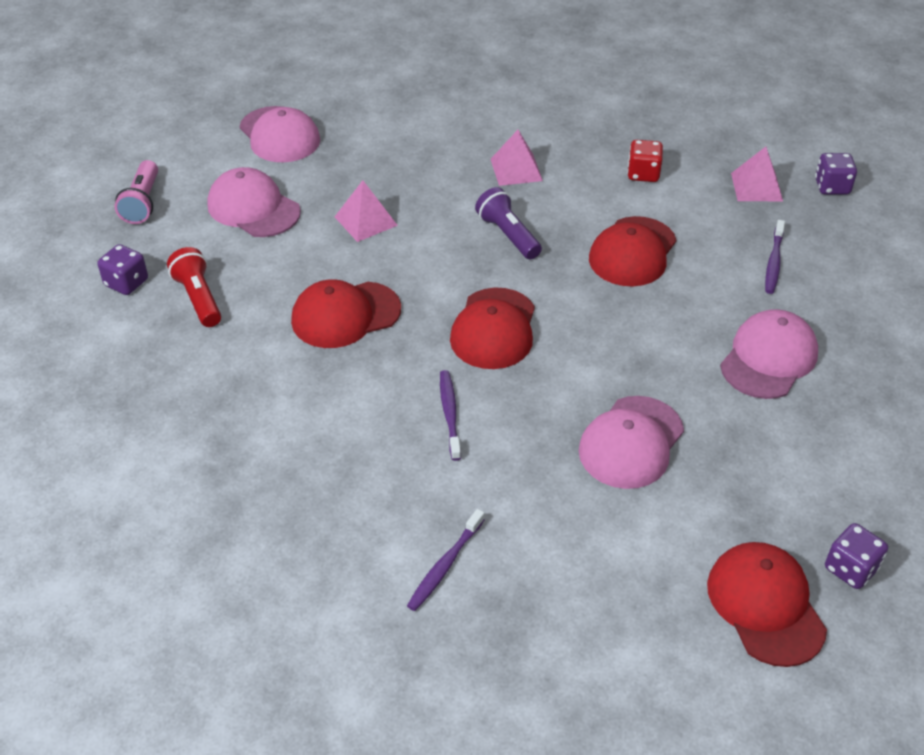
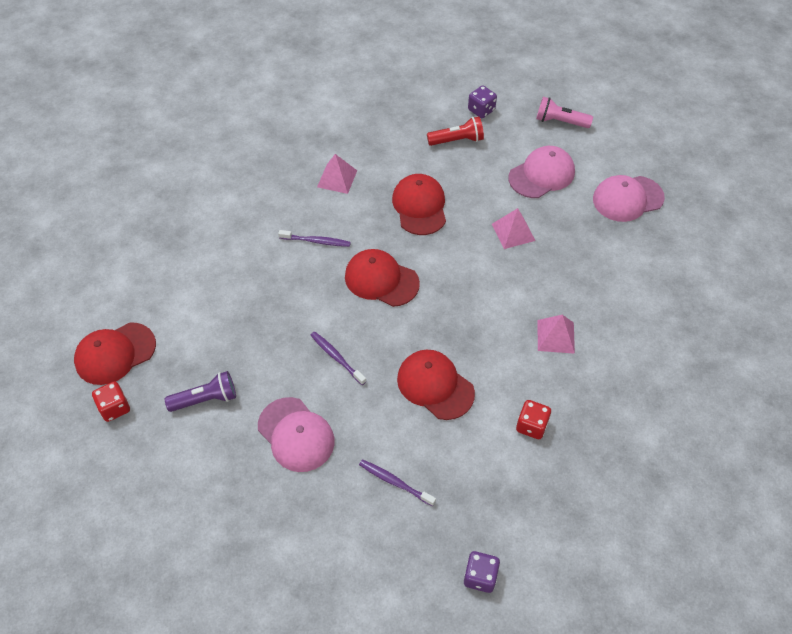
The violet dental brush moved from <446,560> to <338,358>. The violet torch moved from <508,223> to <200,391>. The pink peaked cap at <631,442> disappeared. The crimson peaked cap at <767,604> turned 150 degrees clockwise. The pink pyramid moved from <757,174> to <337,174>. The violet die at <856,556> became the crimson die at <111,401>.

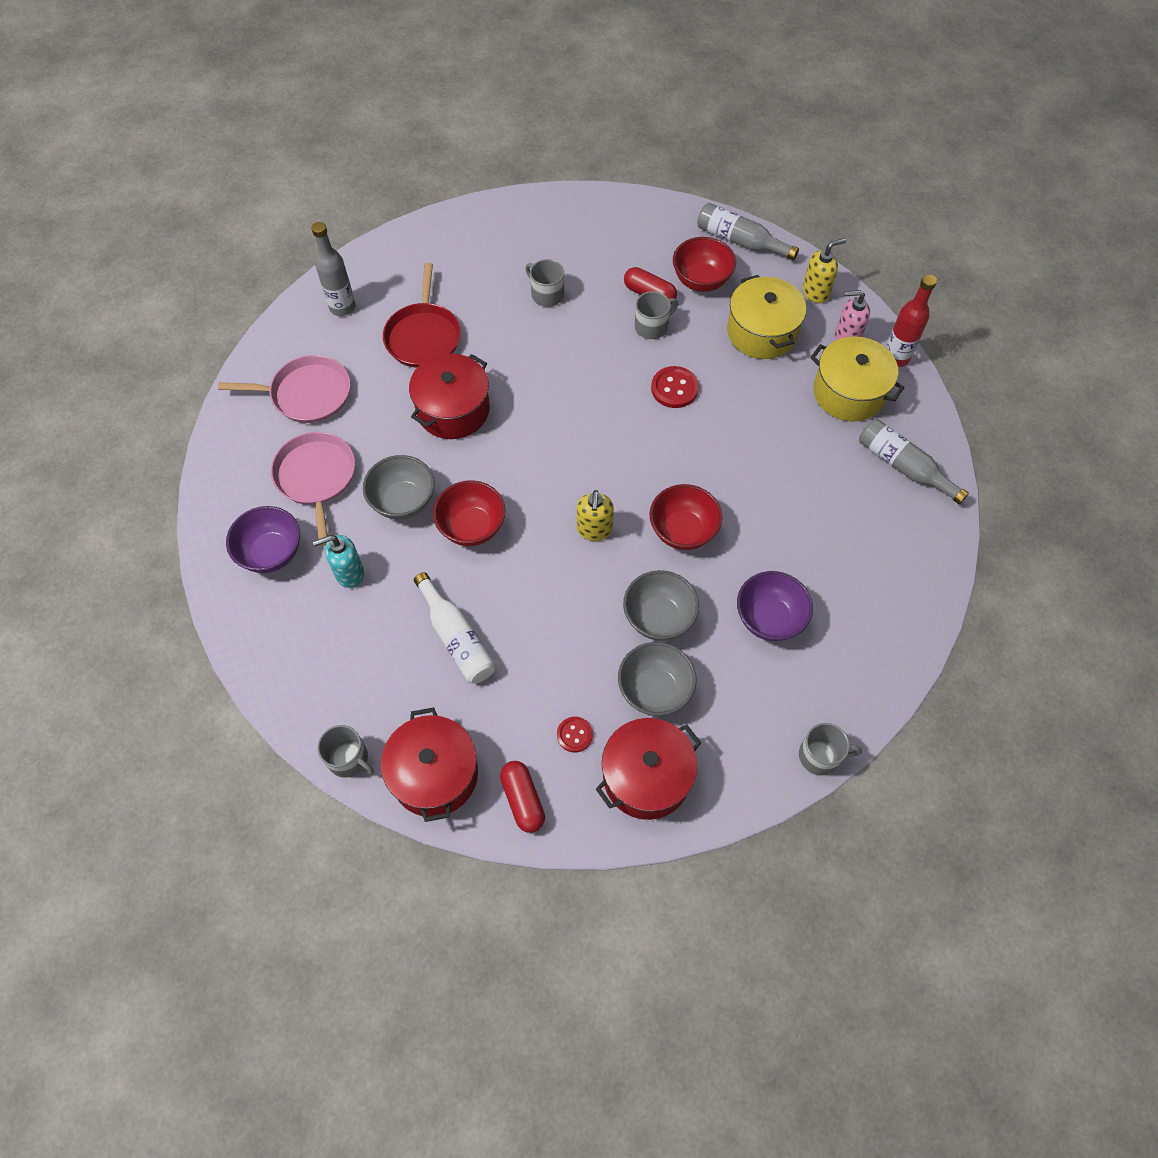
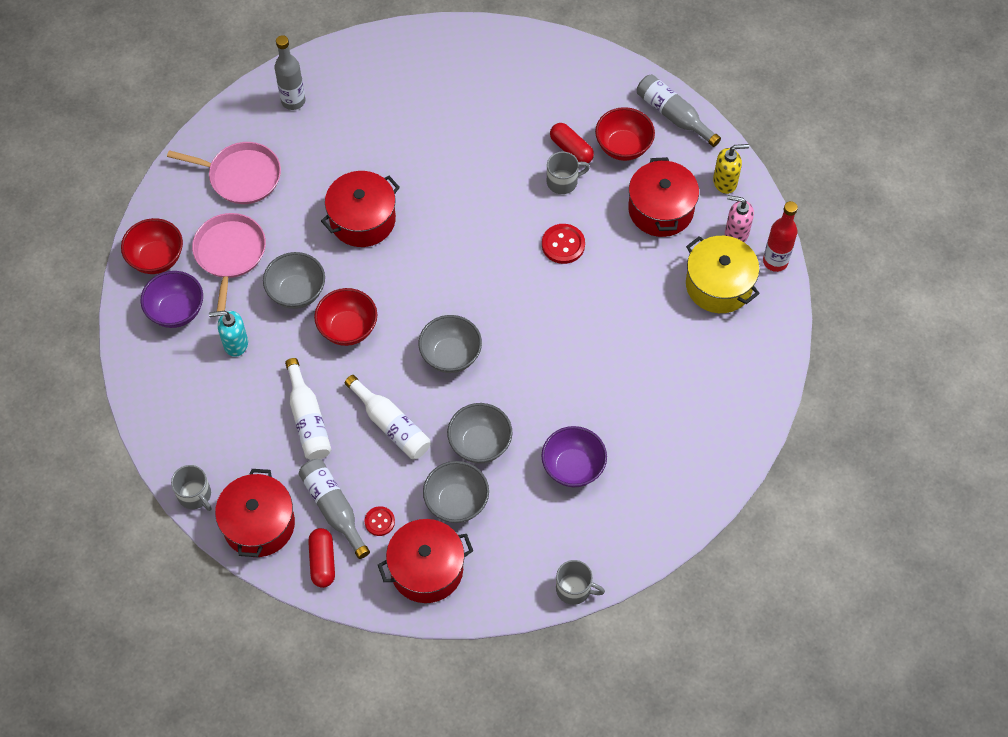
The crimson skillet at <422,315> disappeared. The ash-grey coffee mug at <544,283> disappeared. The yellow pump bottle at <595,515> was replaced by the ash-grey deep dish at <450,344>. The crimson deep dish moved from <686,517> to <152,246>. The yellow stockpot at <766,317> became the crimson stockpot at <663,197>. The ash-grey drink bottle moved from <914,461> to <334,509>. The white drink bottle at <388,417> appeared.

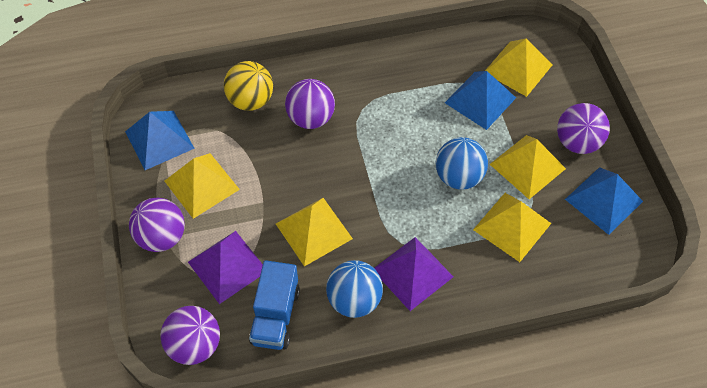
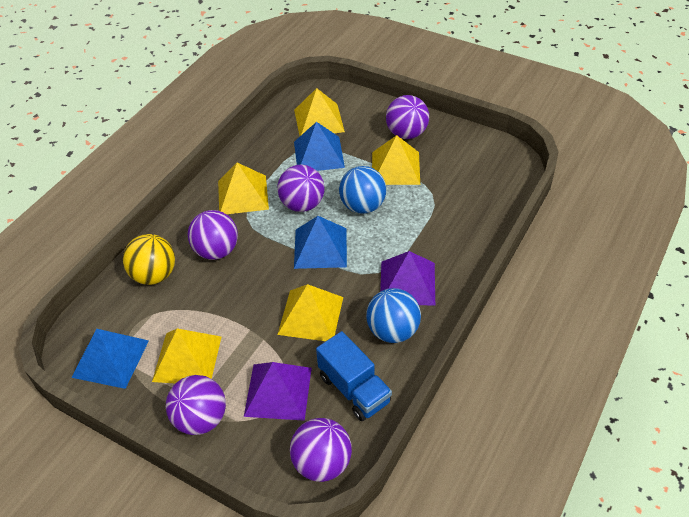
The yellow pyramid moved from <512,227> to <243,188>. The blue pyramid moved from <604,201> to <320,242>. The violet ball at <300,188> appeared.

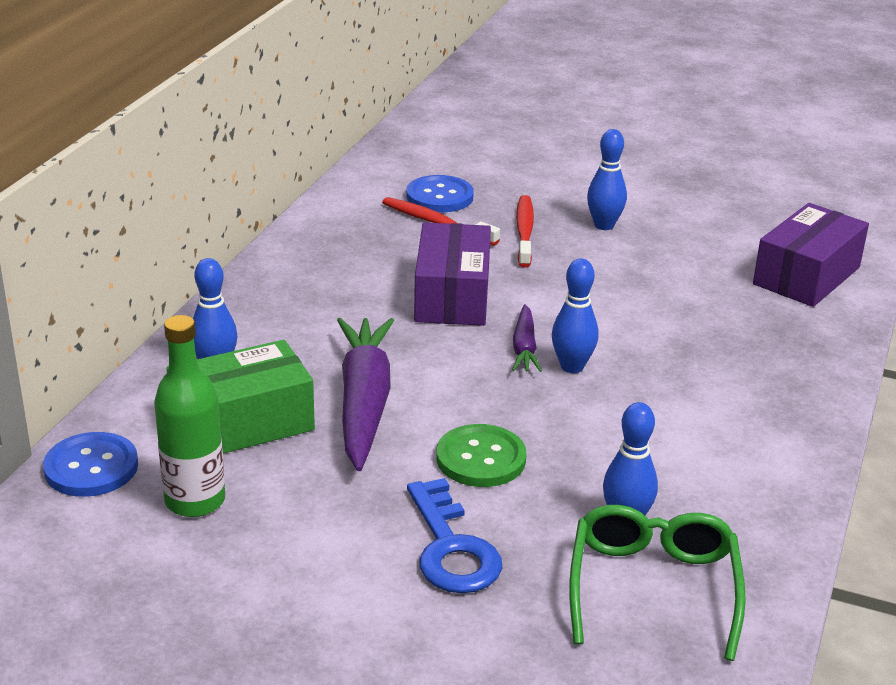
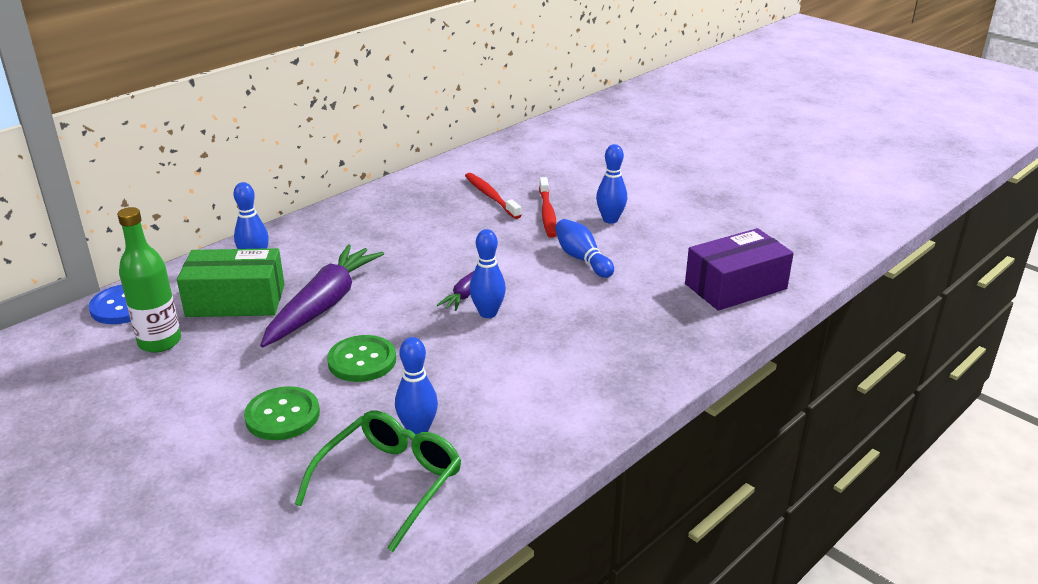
The blue sewing button at <440,194> disappeared. The blue latchkey at <454,535> was replaced by the leaf-green sewing button at <282,413>. The violet parcel at <452,274> disappeared. The crimson dental brush at <525,231> turned 150 degrees clockwise. The blue tenpin at <584,248> appeared.

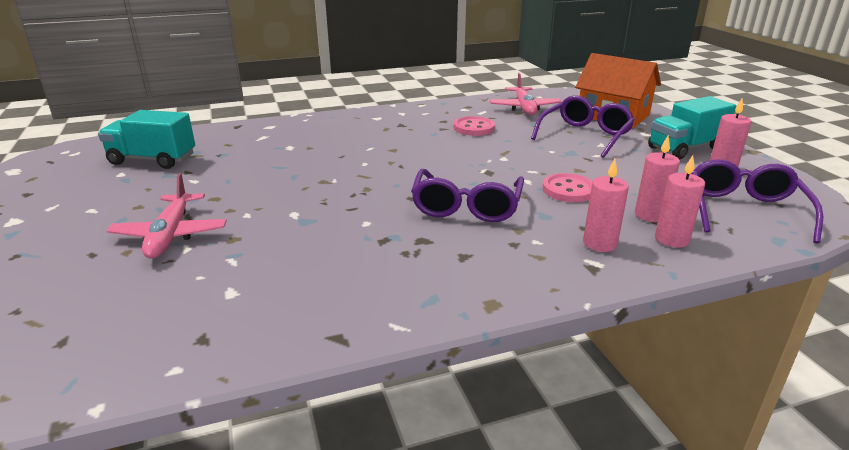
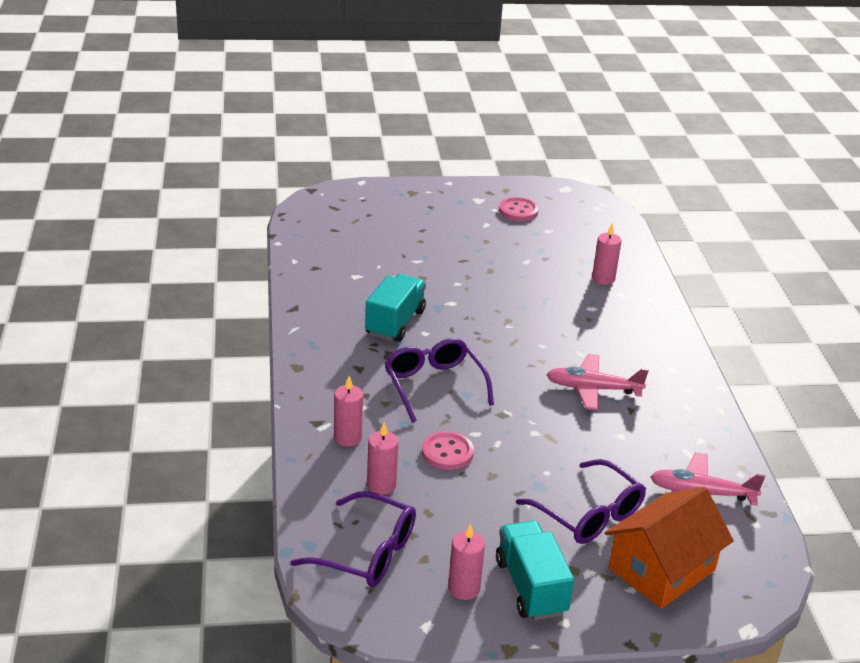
The aqua toy truck moved from <146,139> to <395,307>. The pink aeroplane moved from <167,216> to <597,382>. The violet eyeglasses at <467,195> turned 45 degrees clockwise. The pink sewing button moved from <474,126> to <519,209>. The pink candle moved from <680,201> to <606,254>.

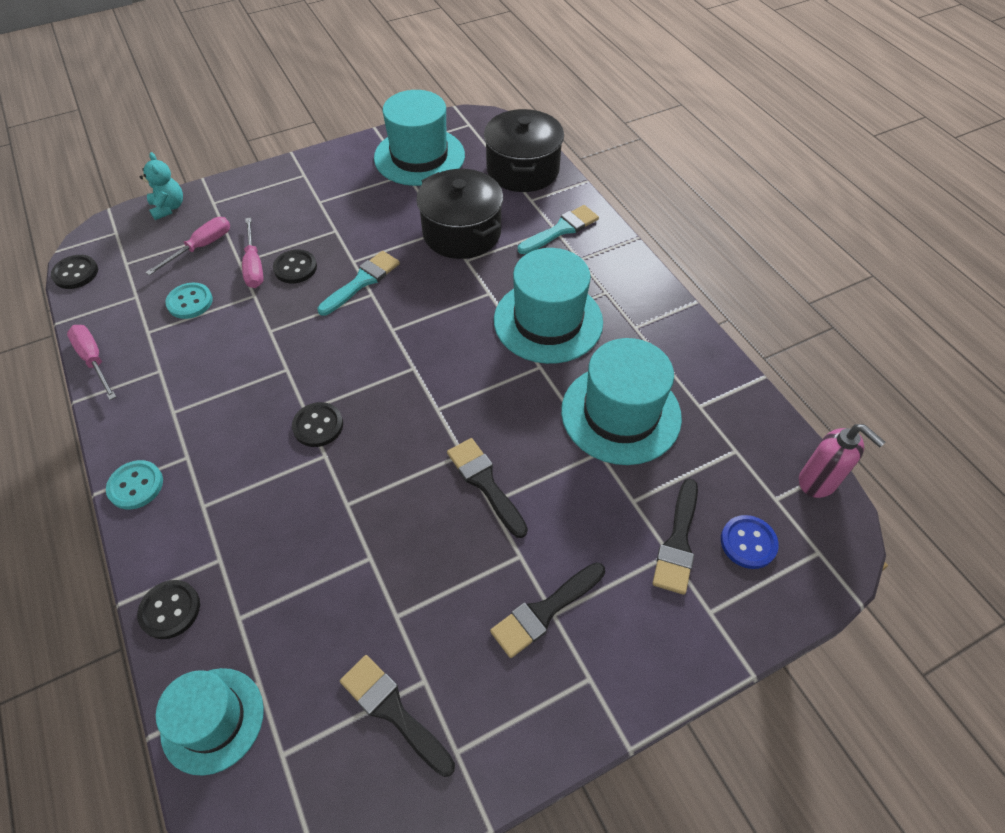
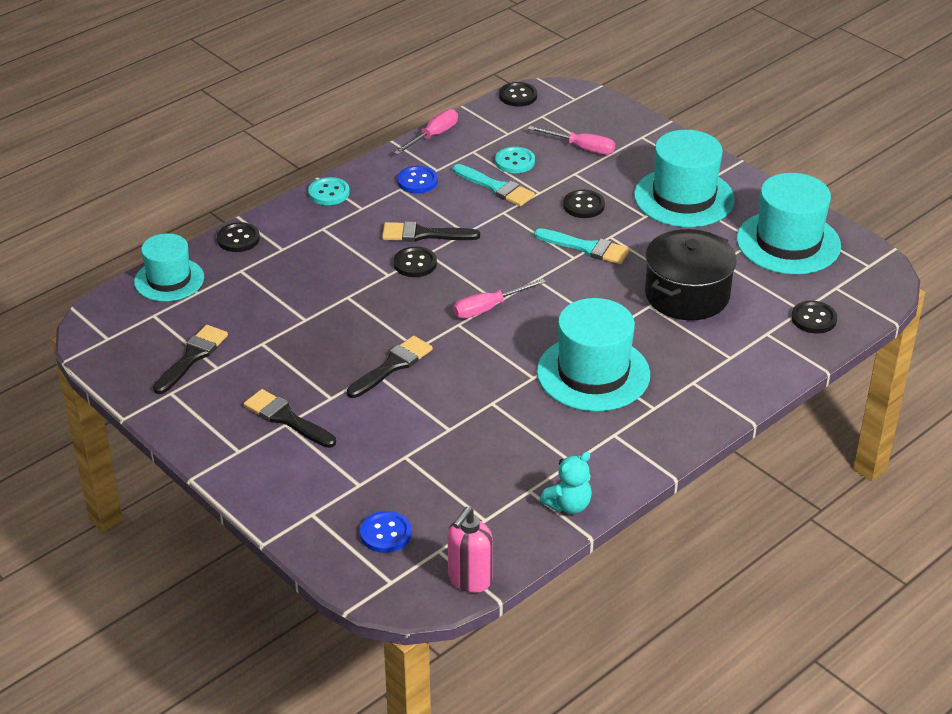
The aqua teddy bear moved from <161,186> to <566,483>. The pink hand screwdriver moved from <252,253> to <499,299>. The jet-black stockpot at <524,150> was replaced by the jet-black sewing button at <814,317>. The aqua paintbrush moved from <558,229> to <494,185>. The aqua tall hat moved from <621,401> to <684,178>. The jet-black paintbrush moved from <675,537> to <431,231>. The blue sewing button at <417,179> appeared.

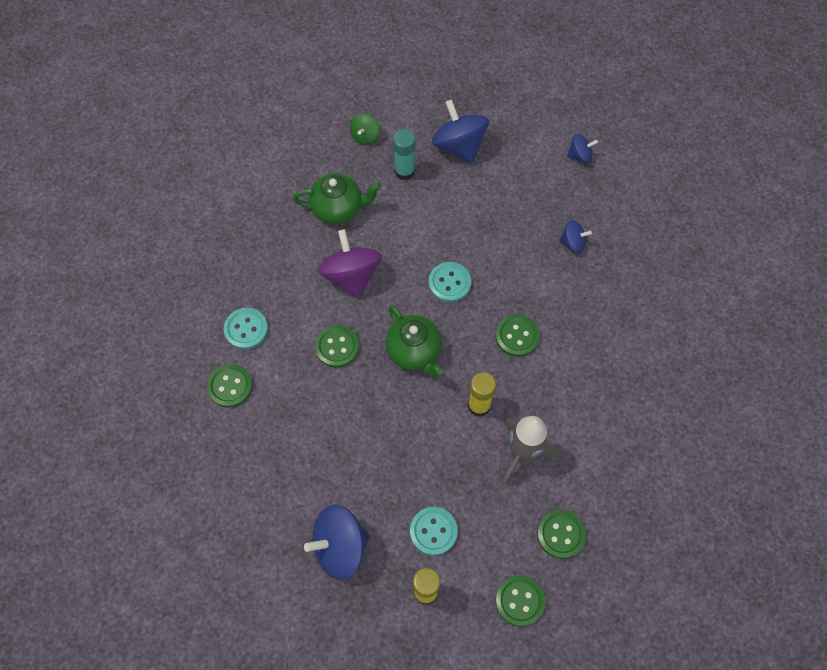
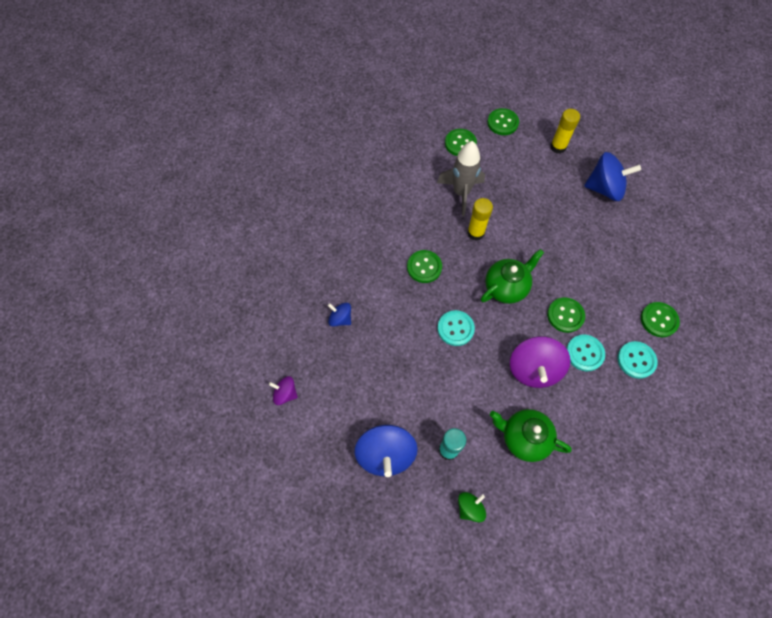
The leaf-green tea pot at <414,341> turned 60 degrees clockwise. The aqua sewing button moved from <434,531> to <585,352>. The blue spinning top at <582,149> became the violet spinning top at <283,390>.

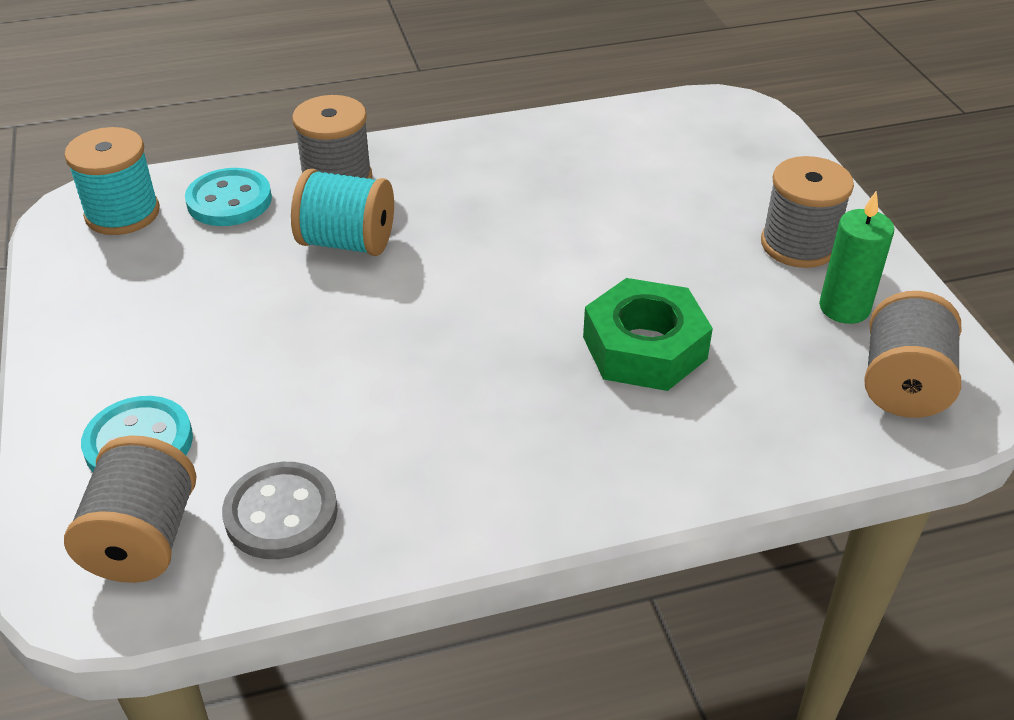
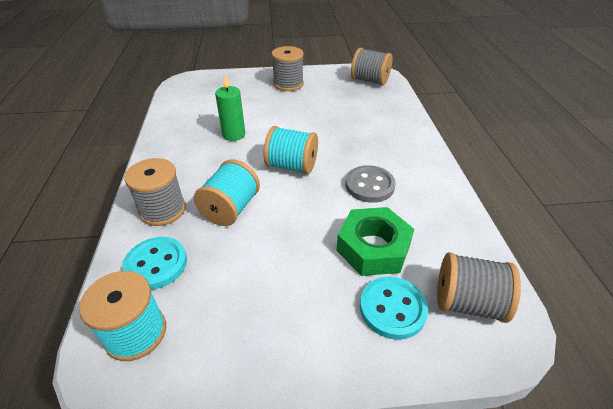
The ash-grey sewing button moved from <280,510> to <370,184>. The leaf-green nut moved from <648,334> to <375,241>. The leaf-green candle moved from <856,257> to <230,108>. The aqua reel of thread at <290,150> appeared.

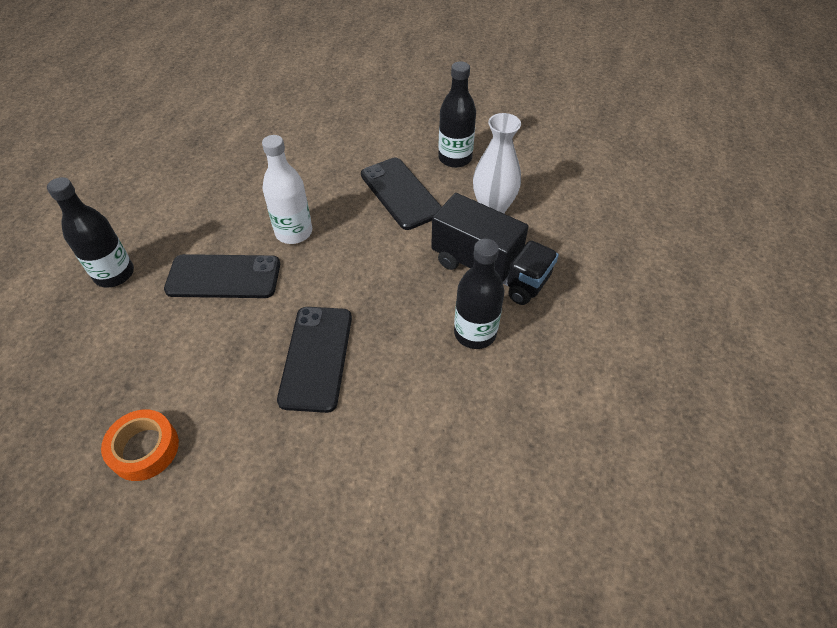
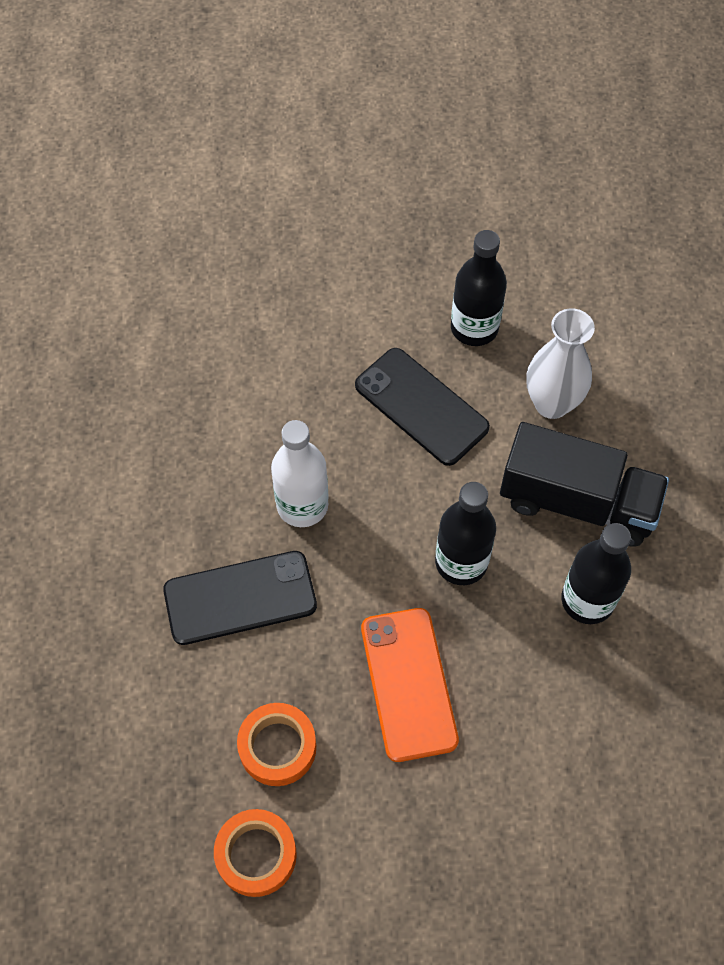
The jet-black drink bottle moved from <90,232> to <465,533>. The jet-black phone at <314,360> became the bright orange phone at <410,685>. The bright orange tape at <276,744> appeared.

